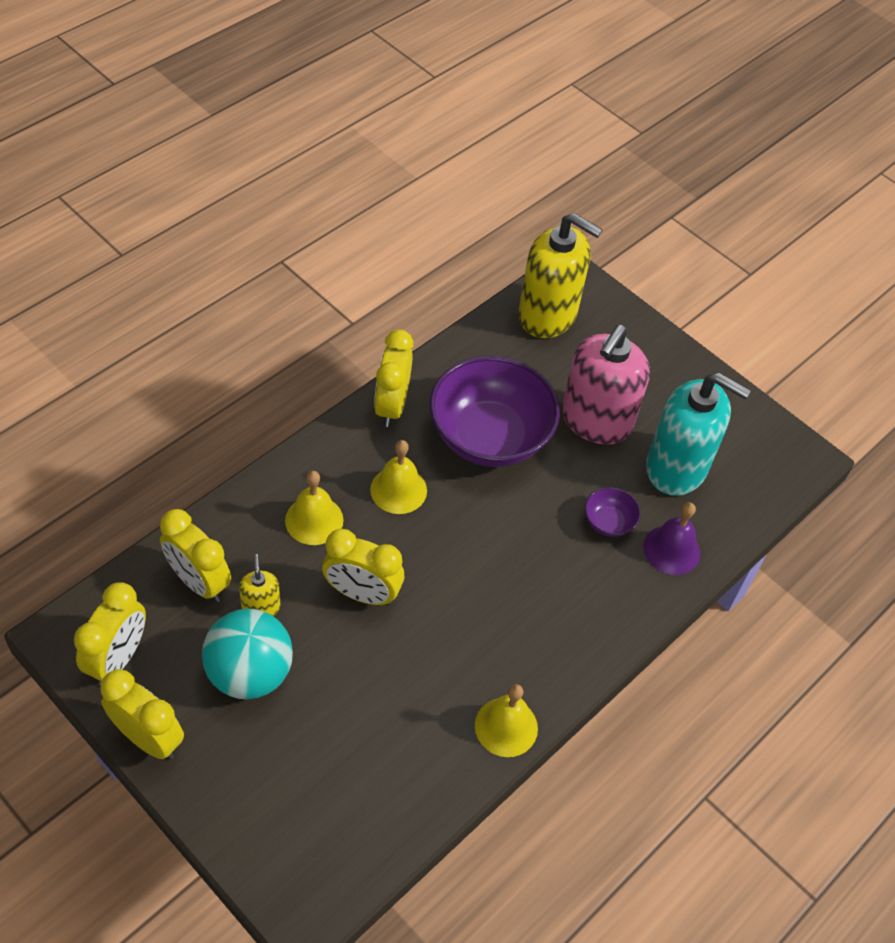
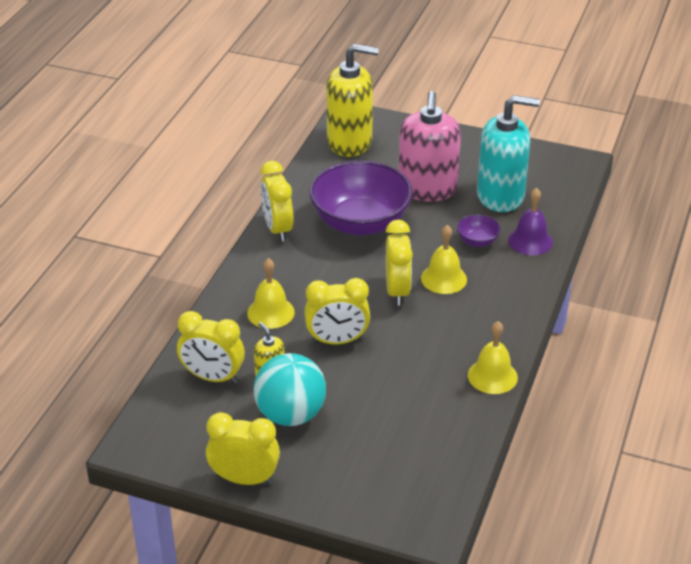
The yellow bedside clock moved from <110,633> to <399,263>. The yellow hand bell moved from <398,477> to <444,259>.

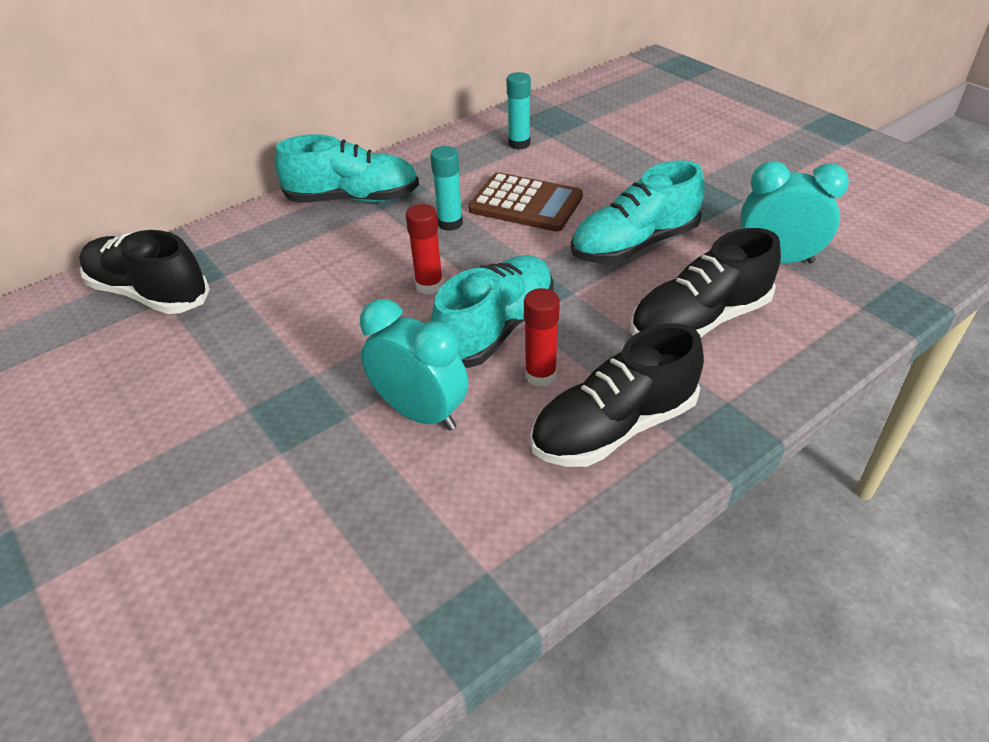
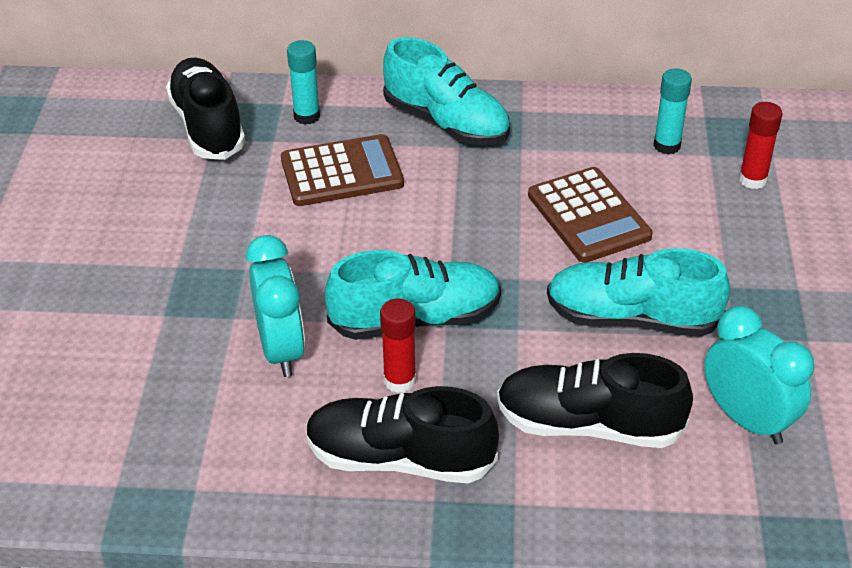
The crimson glue stick moved from <424,249> to <761,145>. The aqua glue stick moved from <446,188> to <303,82>. The dark brown calculator at <342,170> appeared.

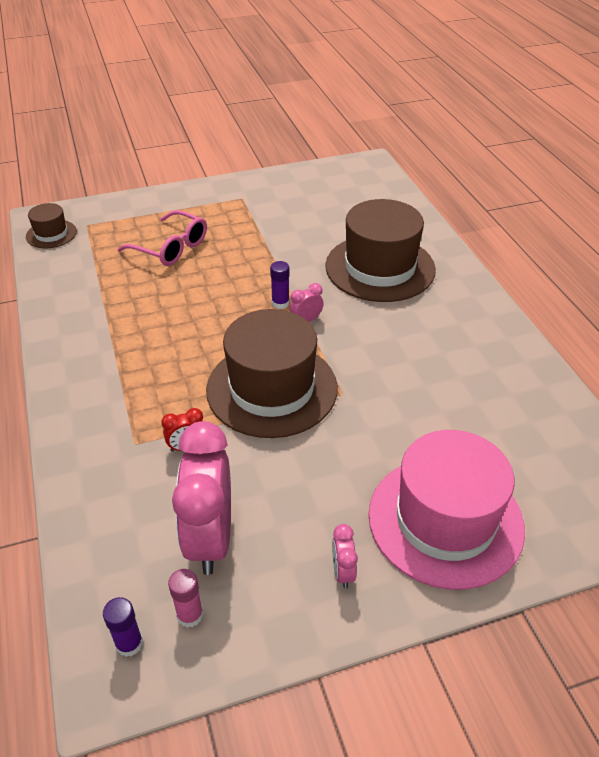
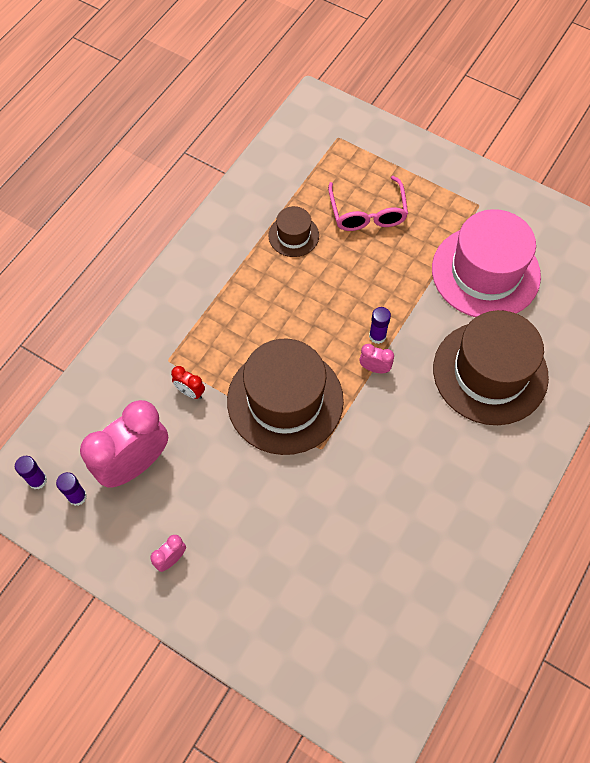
The dark brown tall hat moved from <51,225> to <293,231>. The pink glue stick at <185,598> became the violet glue stick at <71,489>. The pink tall hat moved from <446,510> to <486,263>.

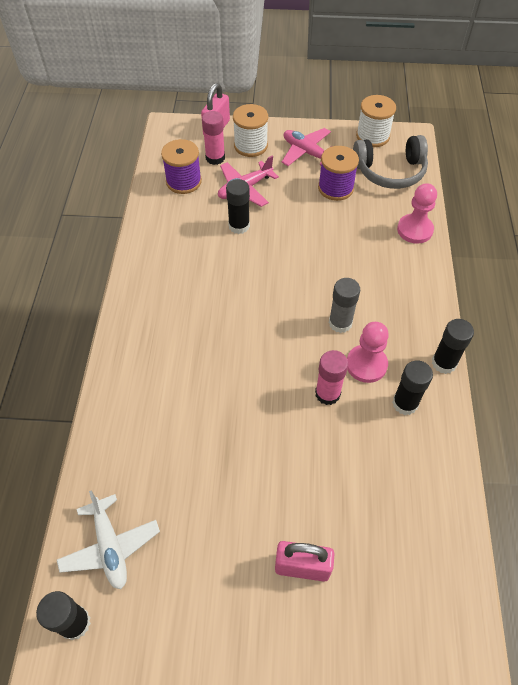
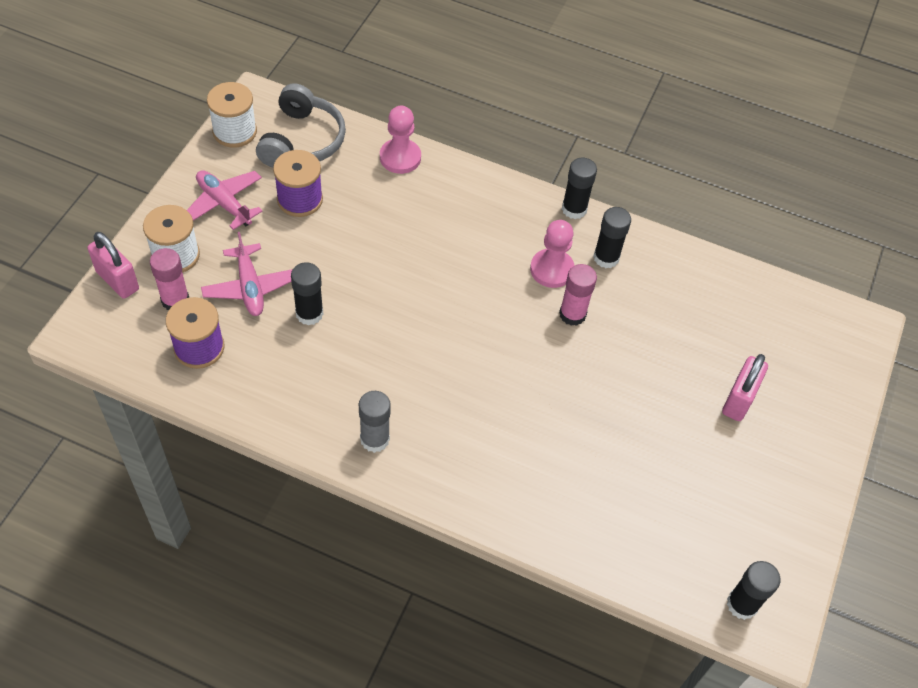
The white aeroplane at <108,539> disappeared. The pink aeroplane at <307,147> turned 75 degrees clockwise. The ash-grey glue stick moved from <344,305> to <375,422>.

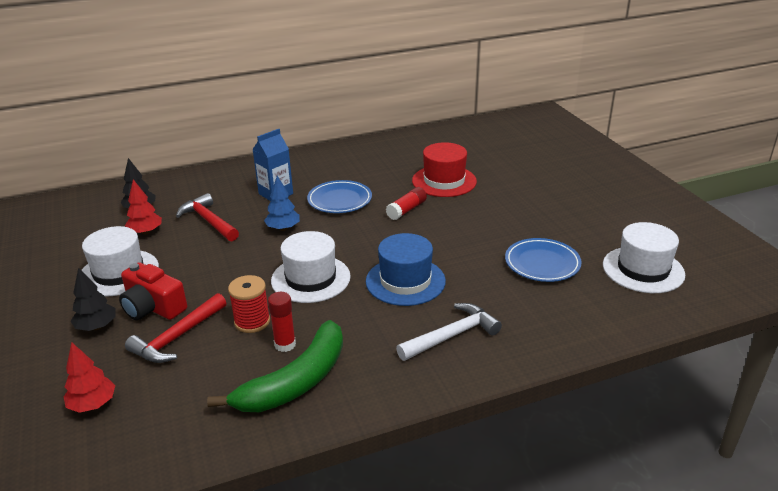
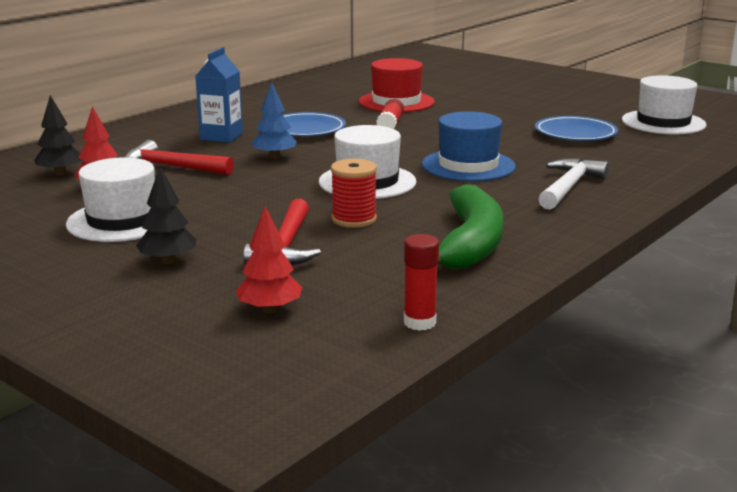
The crimson photo camera at <153,291> disappeared. The crimson glue stick moved from <282,322> to <421,282>.

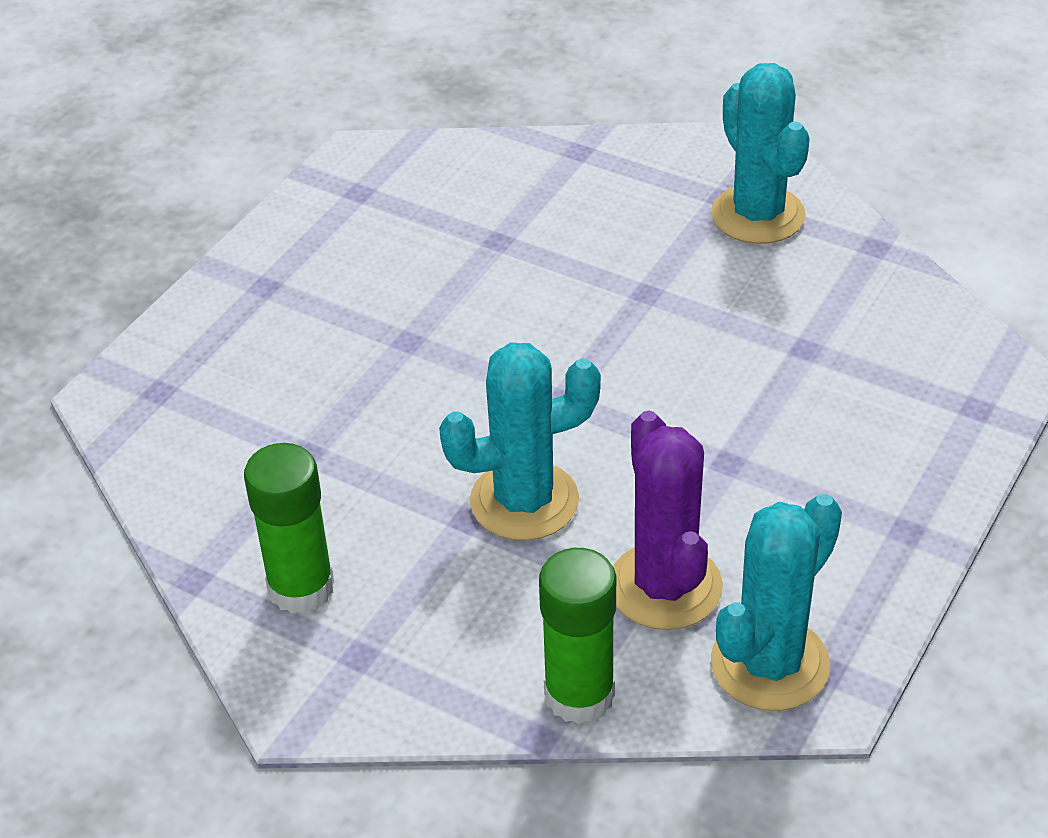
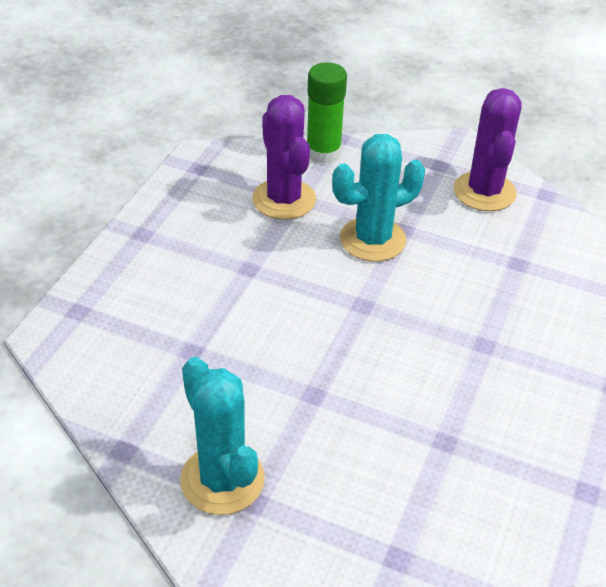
The leaf-green glue stick at <289,528> was replaced by the violet cactus at <488,149>. The aqua cactus at <776,602> disappeared.

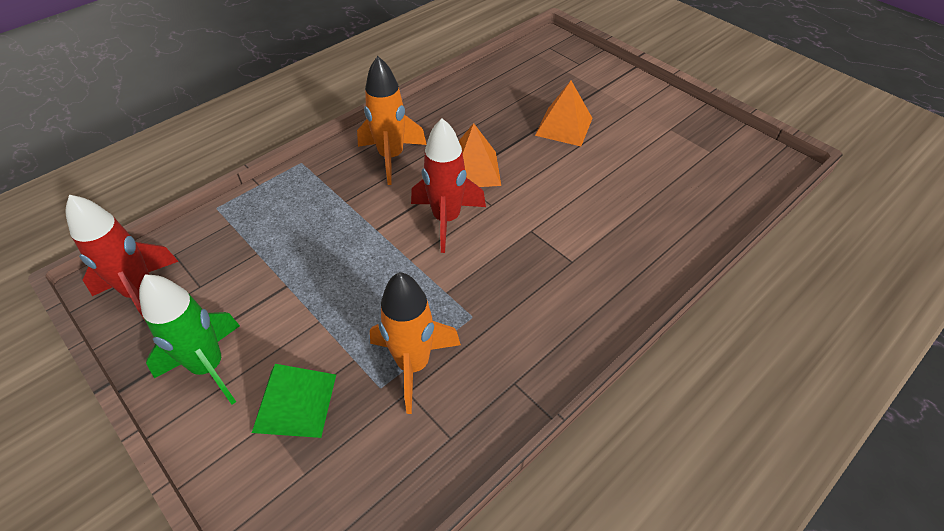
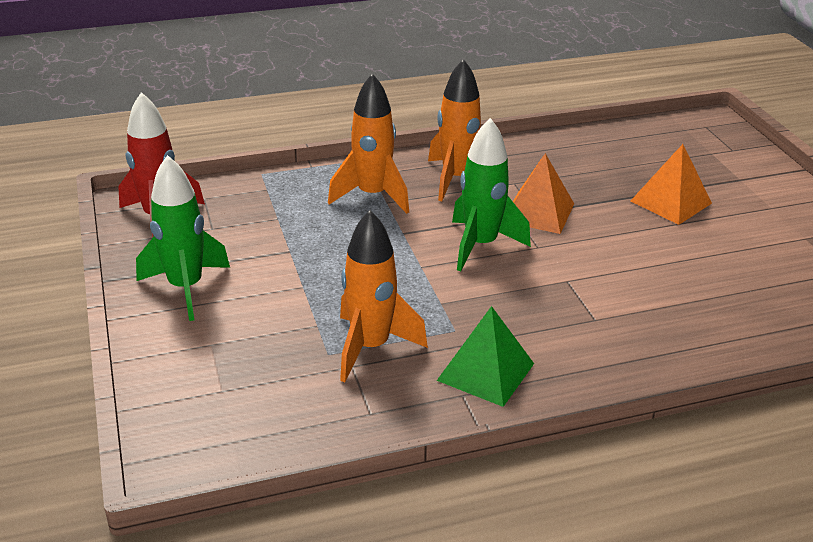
The leaf-green pyramid moved from <294,401> to <485,356>. The crimson spaceship at <448,185> became the leaf-green spaceship at <491,194>. The bright orange spaceship at <368,143> appeared.

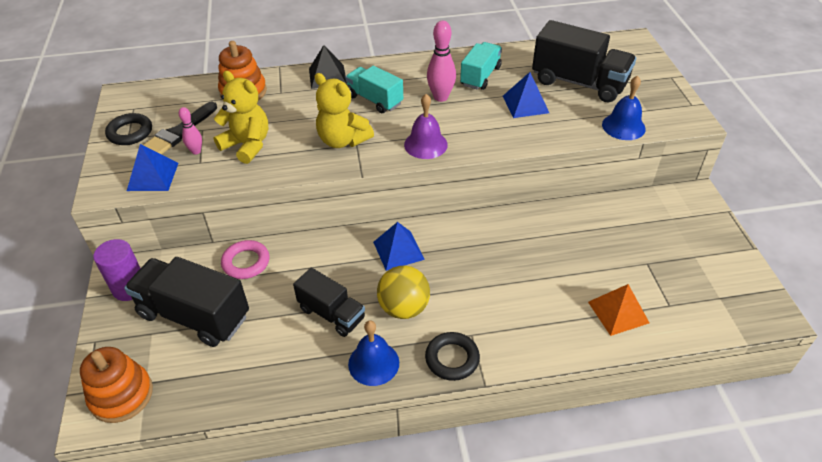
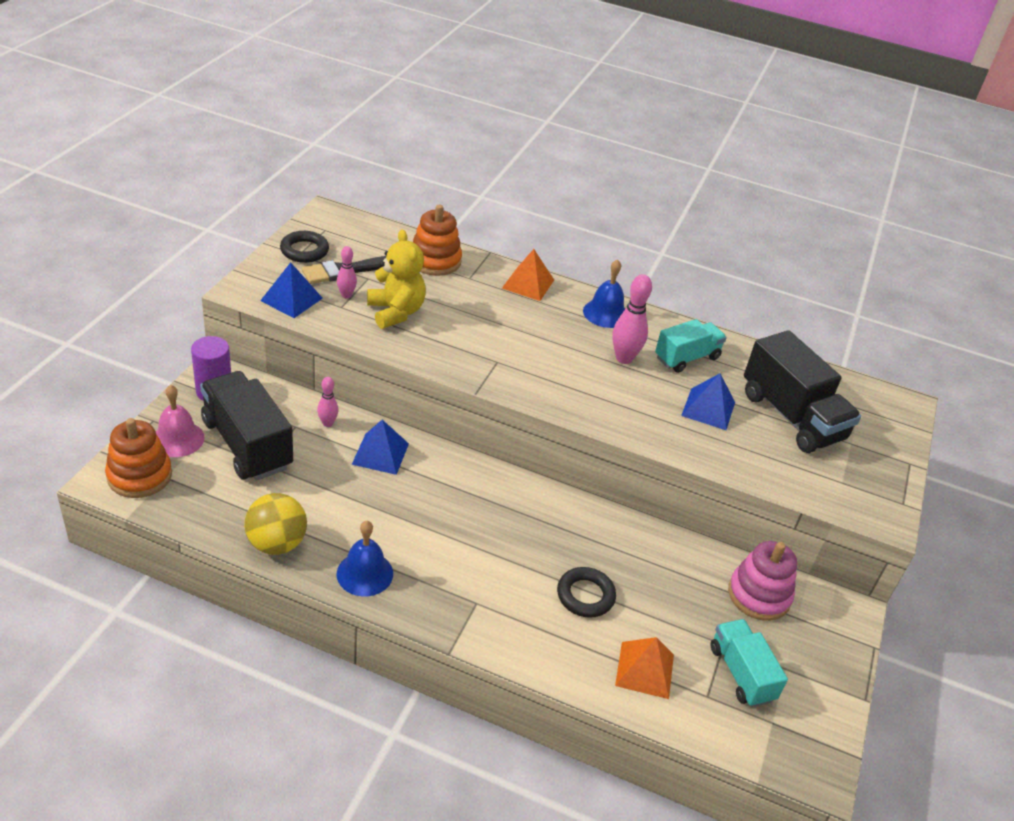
The pink torus at <245,259> was replaced by the pink tenpin at <327,402>. The jet-black toy truck at <329,302> disappeared. The jet-black pyramid at <328,67> became the bright orange pyramid at <528,275>. The yellow teddy bear at <344,110> disappeared. The aqua toy truck moved from <374,89> to <749,663>. The blue pyramid moved from <399,246> to <380,447>. The yellow ball moved from <403,292> to <275,524>. The violet hand bell at <426,126> disappeared. The jet-black torus moved from <452,356> to <586,592>. The blue hand bell moved from <624,107> to <604,293>. The pink hand bell at <180,421> appeared. The pink ring stacker at <762,581> appeared.

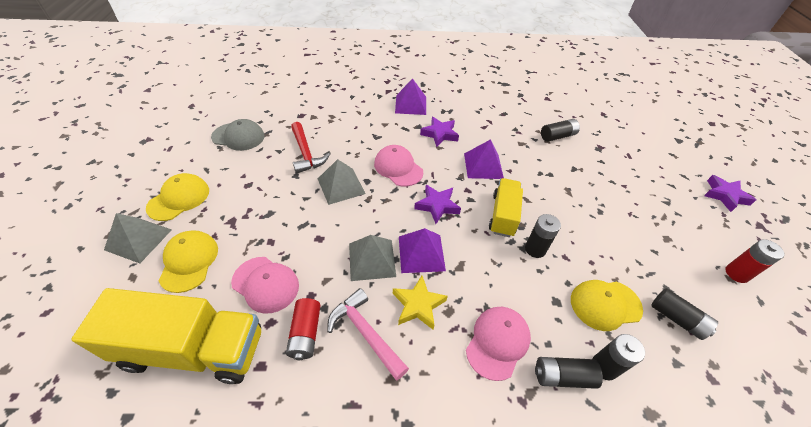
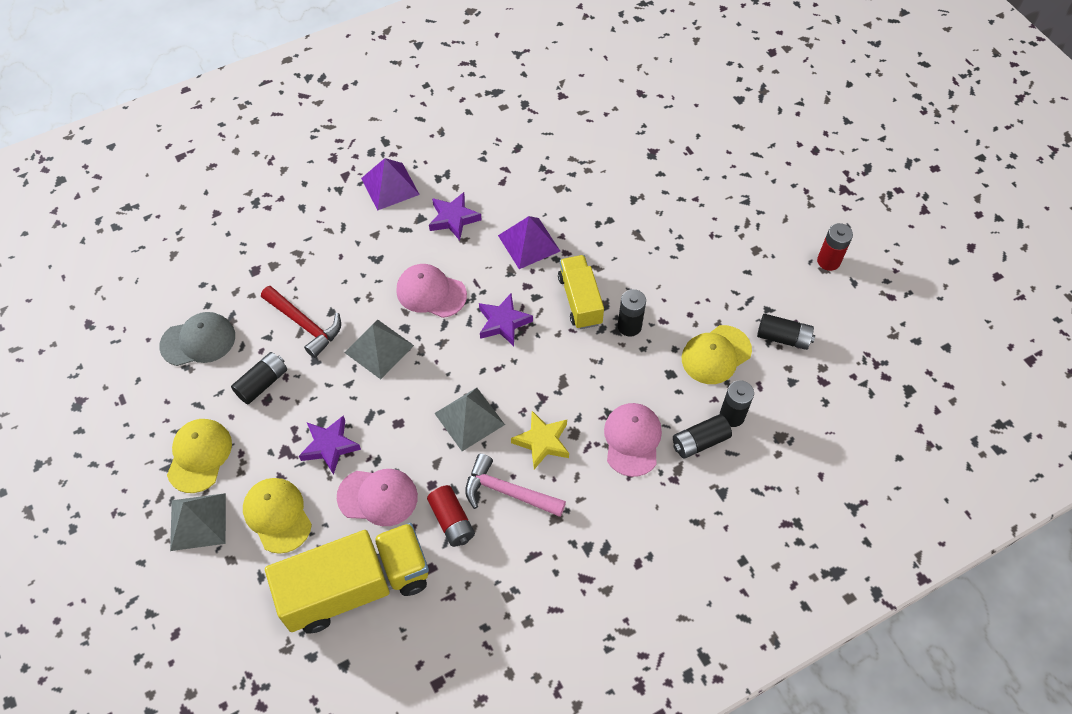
The violet pyramid at <422,250> disappeared. The jet-black power cell moved from <560,130> to <259,378>. The violet star moved from <730,193> to <330,445>.

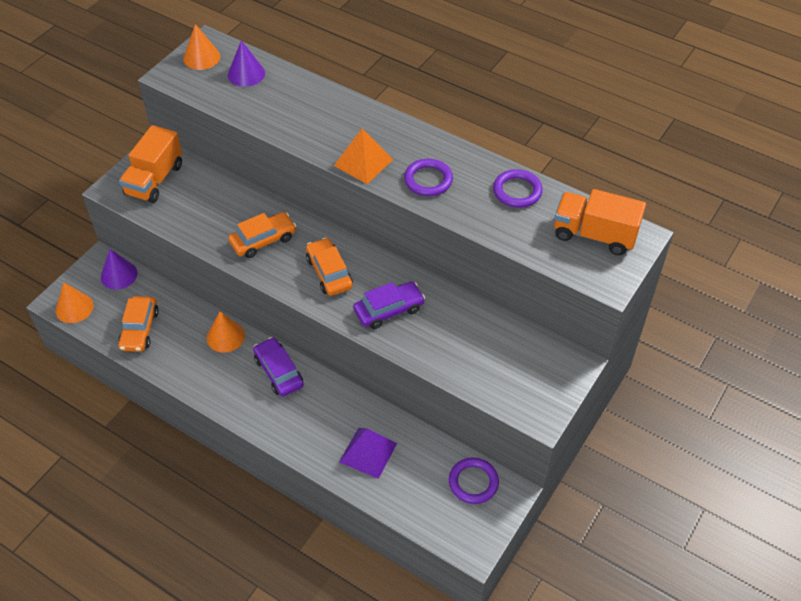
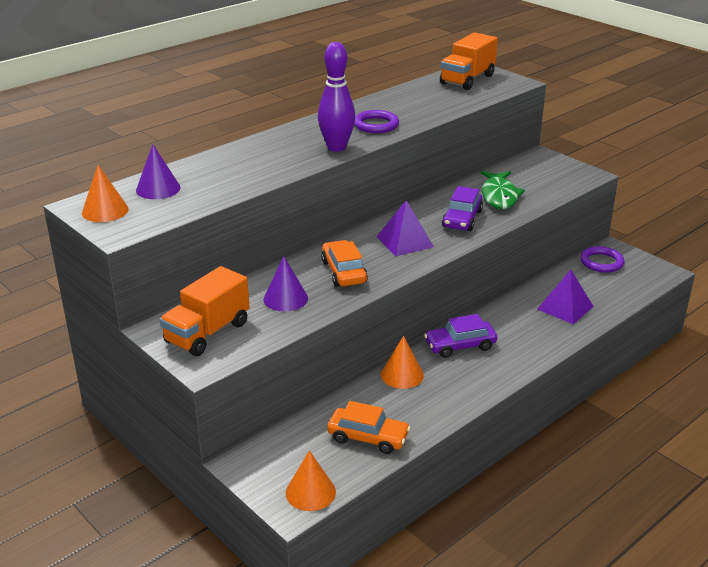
The violet solid cone moved from <119,269> to <285,283>. The bright orange toy truck at <150,164> turned 90 degrees clockwise. The bright orange car at <329,266> was replaced by the violet pyramid at <405,228>. The bright orange pyramid at <363,156> was replaced by the violet tenpin at <336,97>. The violet car at <389,305> turned 150 degrees counterclockwise. The violet torus at <518,188> disappeared. The leaf-green toy fish at <502,190> appeared.

